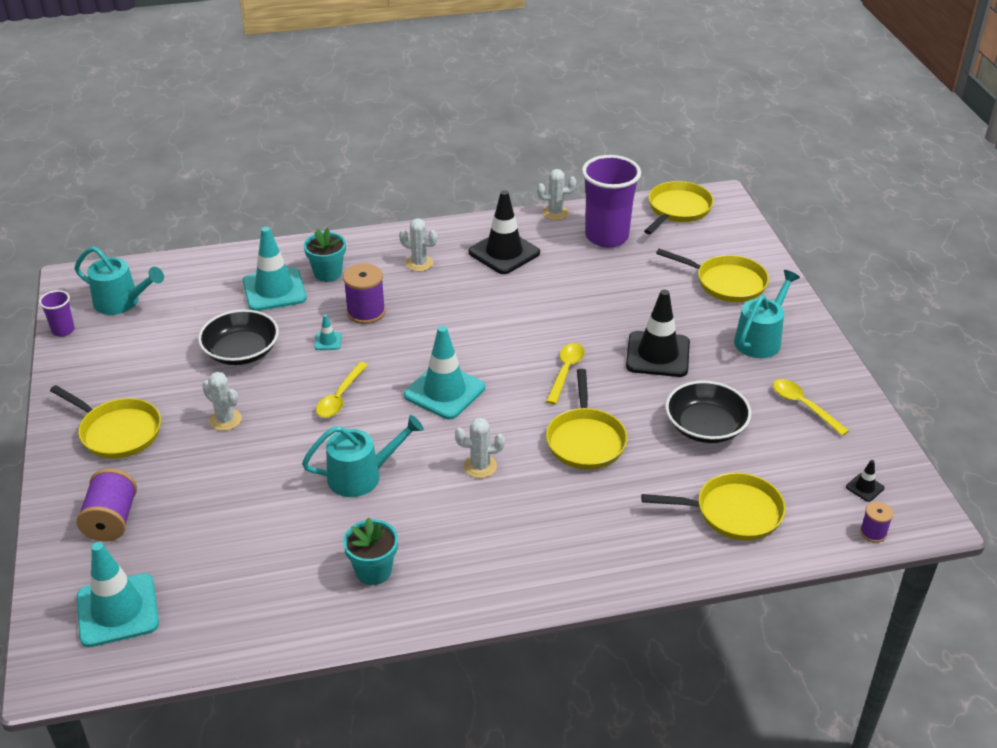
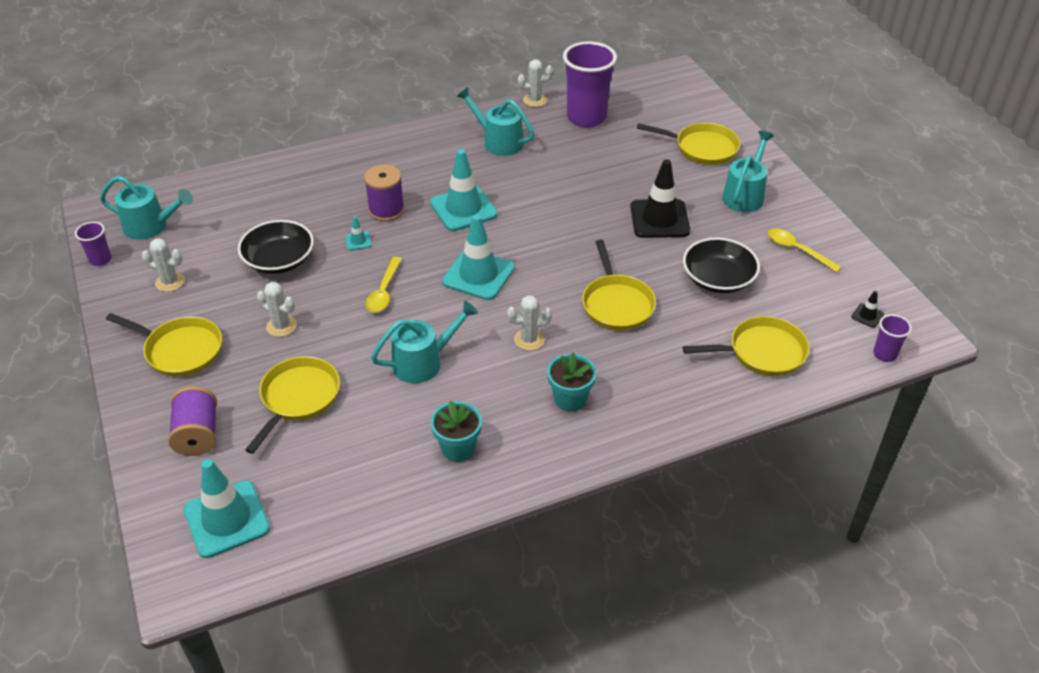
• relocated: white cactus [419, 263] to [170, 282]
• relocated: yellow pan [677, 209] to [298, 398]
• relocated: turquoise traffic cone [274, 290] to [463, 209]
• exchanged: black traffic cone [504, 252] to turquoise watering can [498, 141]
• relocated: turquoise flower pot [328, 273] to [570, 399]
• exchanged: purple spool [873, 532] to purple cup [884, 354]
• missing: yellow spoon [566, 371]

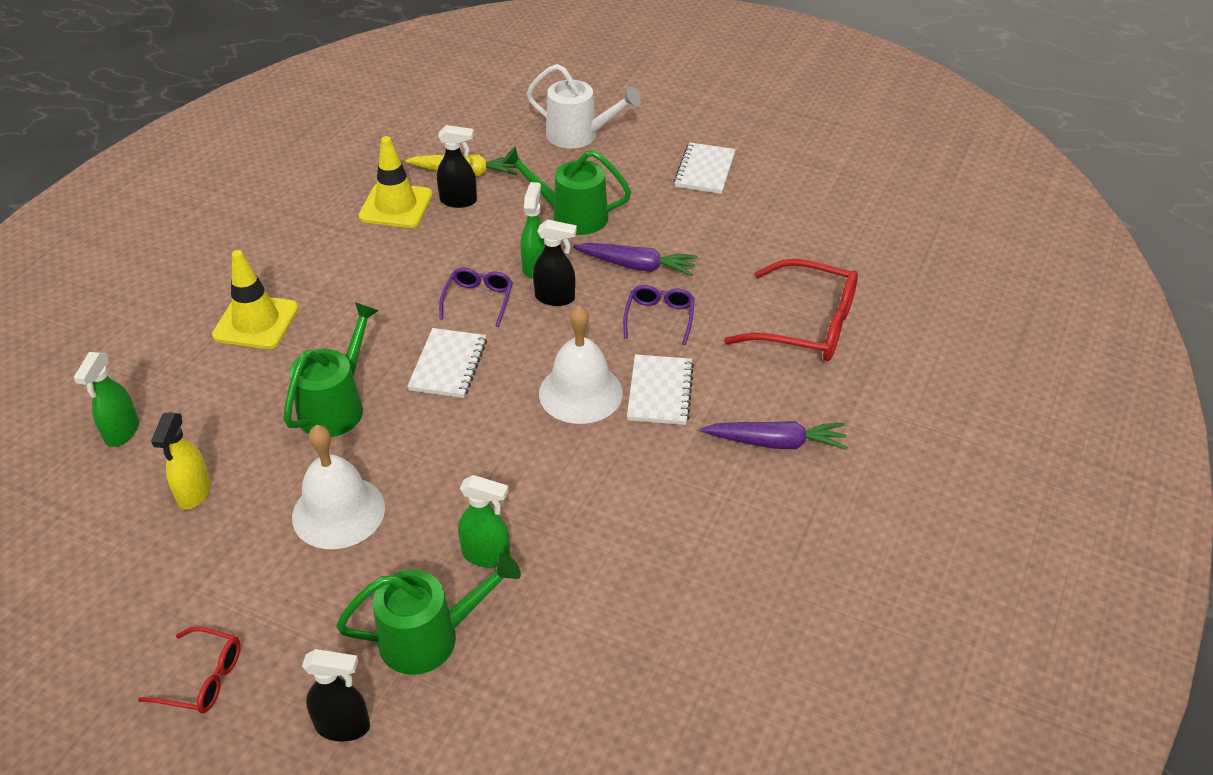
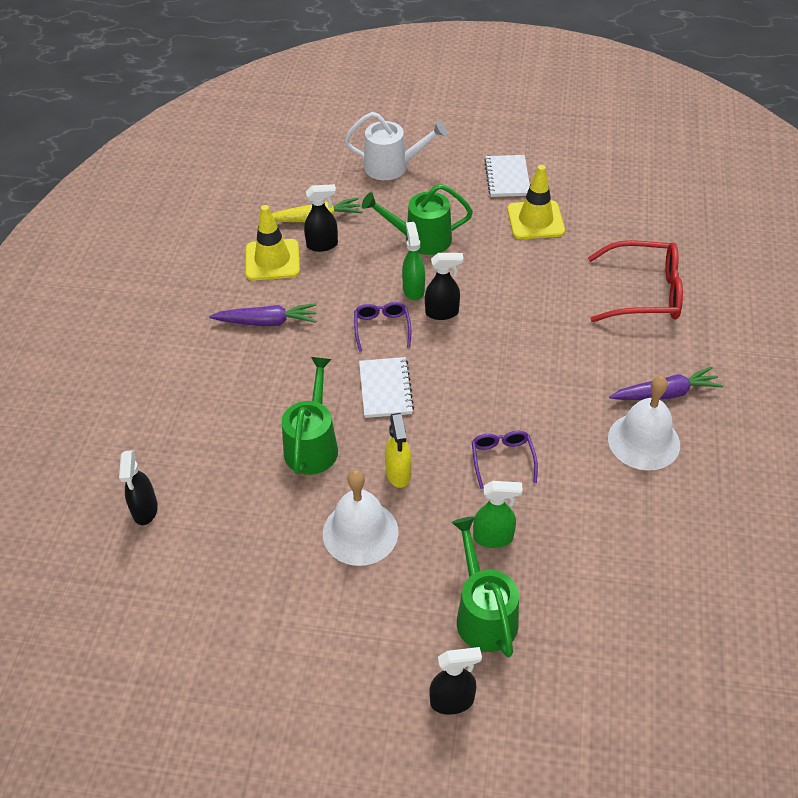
• colour: green spray bottle [122, 432] to black spray bottle [145, 510]
• relocated: purple carrot [636, 266] to [266, 322]
• relocated: yellow spray bottle [194, 493] to [398, 473]
• spun: green watering can [430, 637] = [483, 613] 75 degrees counterclockwise
• relocated: purple glasses [659, 318] to [502, 459]
• relocated: yellow traffic cone [256, 322] to [535, 220]
• relocated: white bell [580, 393] to [643, 441]
• missing: red glasses [202, 678]
• missing: white notebook [660, 392]

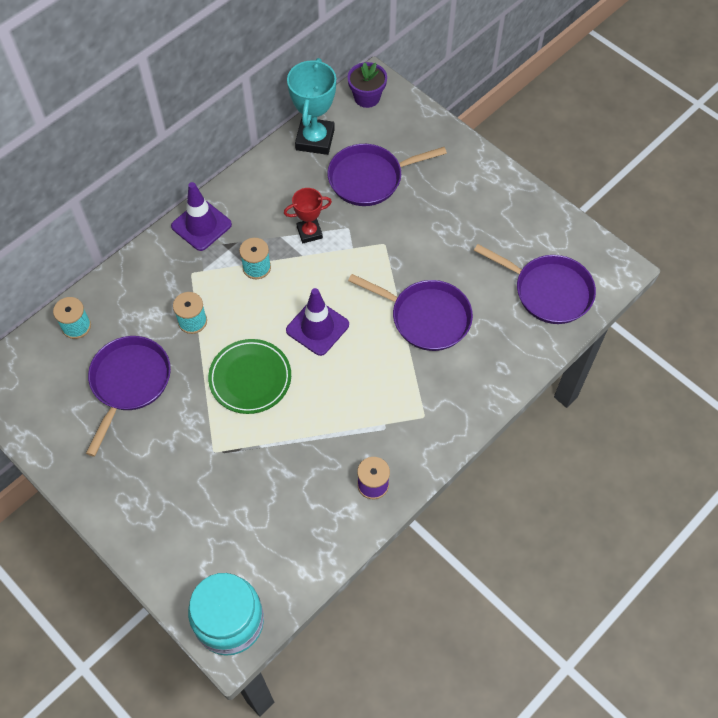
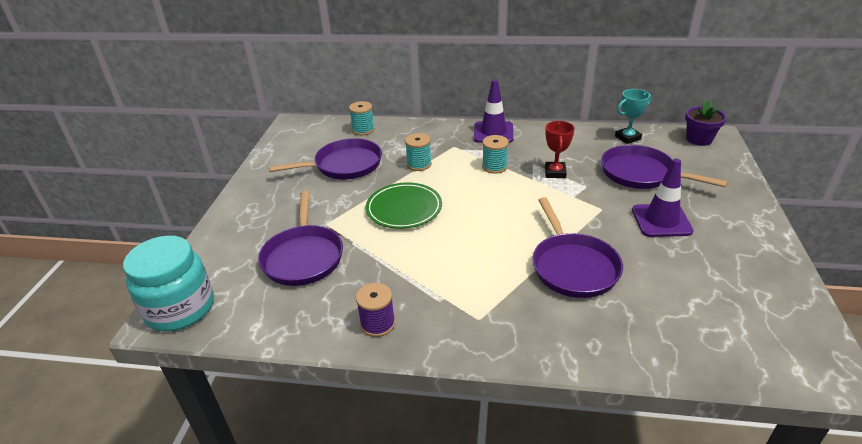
• relocated: purple pan [548, 291] to [303, 257]
• spun: red trophy [309, 232] = [555, 172] 60 degrees clockwise
• size: turquoise trophy [315, 139] = [627, 138] x0.60
• relocated: purple traffic cone [317, 327] to [661, 220]

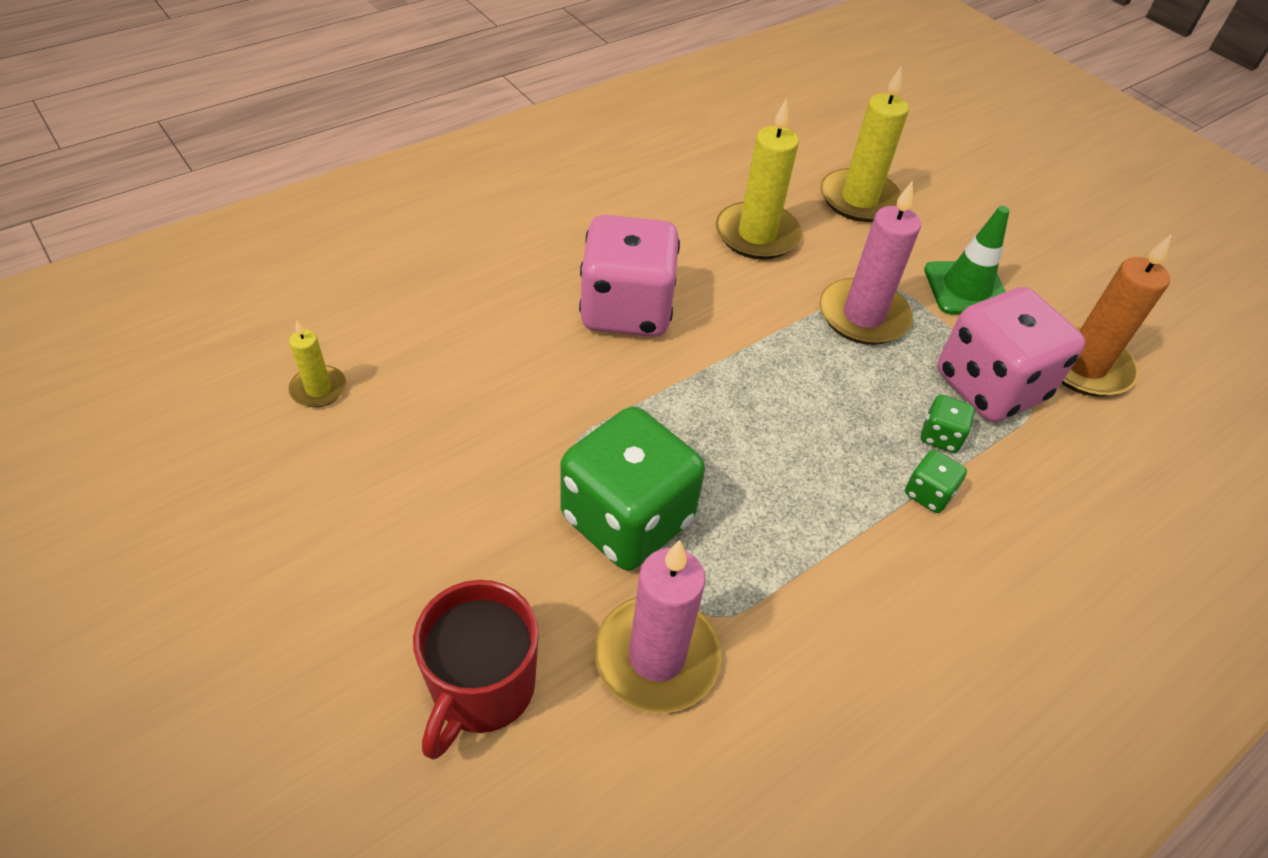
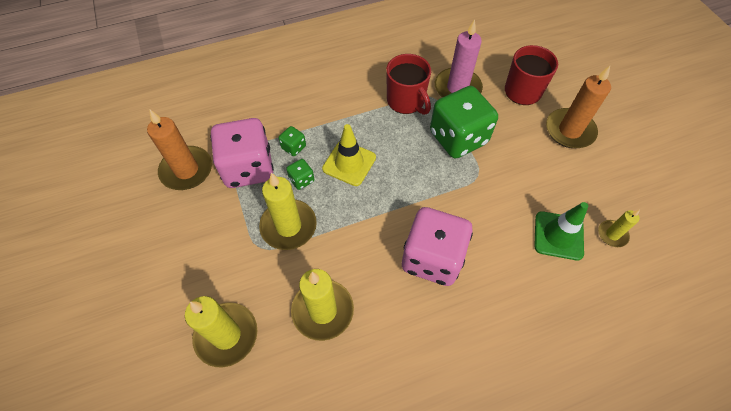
• colour: pink candle [863, 316] to yellow candle [288, 226]
• relocated: green dice [928, 493] to [301, 180]
• appeared: yellow traffic cone [349, 163]
• appeared: red mug [406, 101]
• relocated: green traffic cone [966, 288] to [558, 235]
• appeared: orange candle [569, 130]

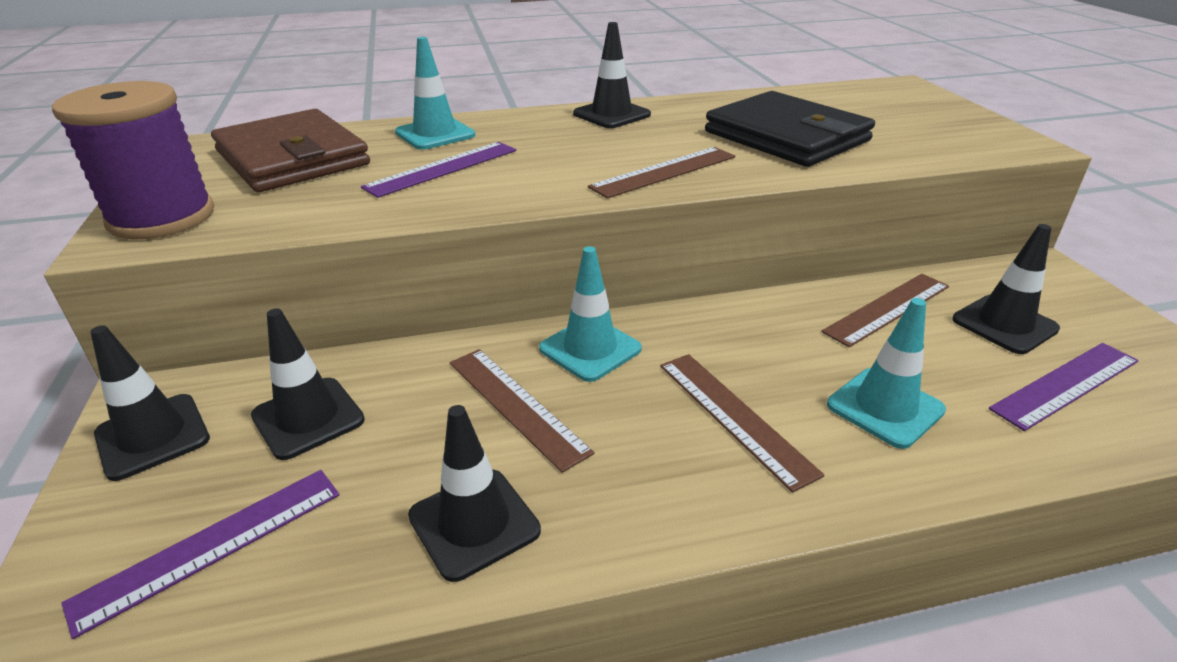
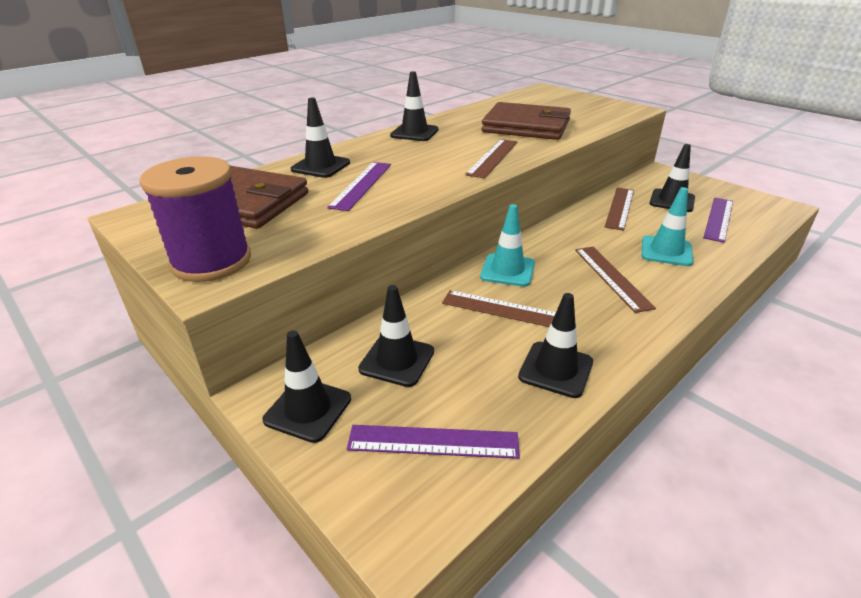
• colour: turquoise traffic cone [435, 134] to black traffic cone [321, 166]
• spun: purple ruler [211, 546] = [433, 442] 75 degrees clockwise
• colour: black wallet [786, 136] to brown wallet [526, 126]
• spun: brown ruler [734, 416] = [611, 277] 45 degrees clockwise

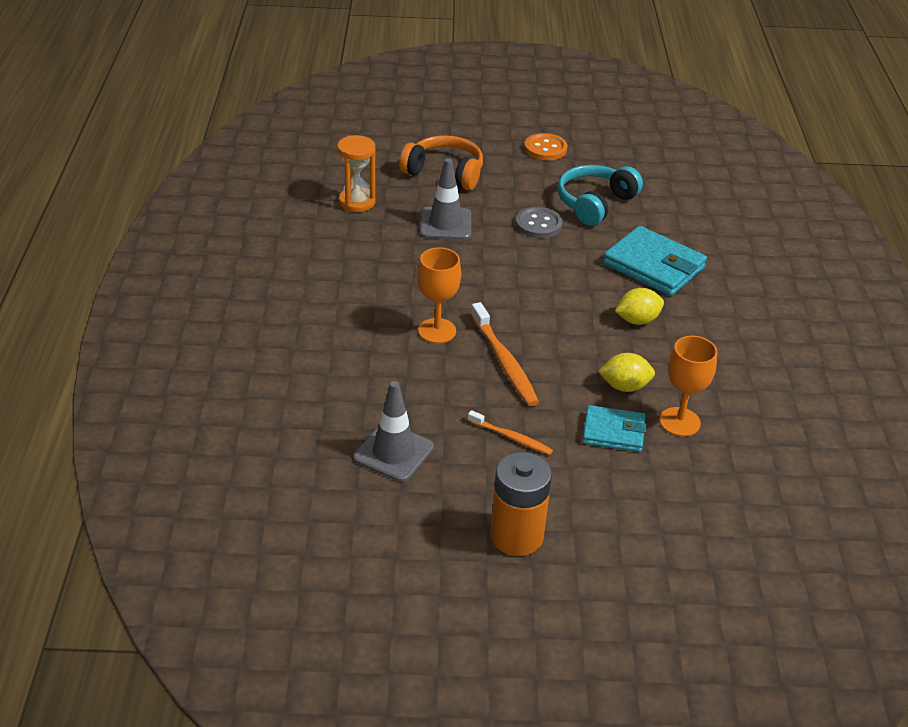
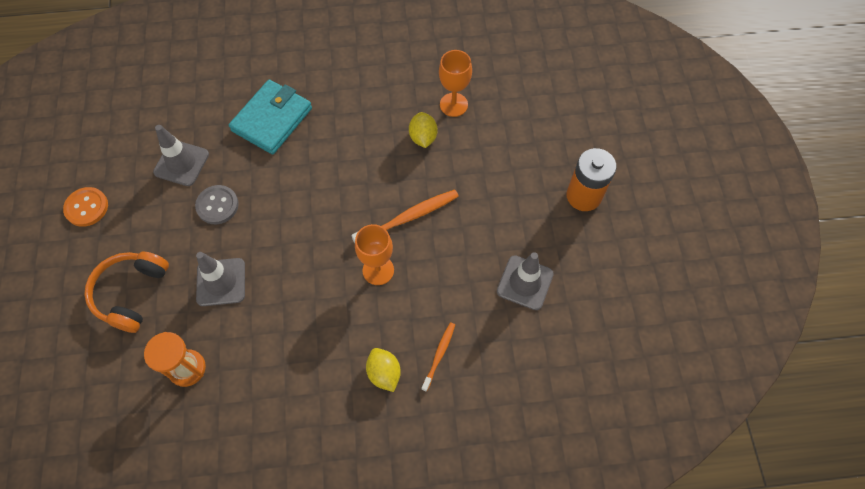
• exchanged: turquoise headphones [595, 203] to grey traffic cone [181, 163]
• relocated: yellow lemon [637, 320] to [384, 373]
• relocated: orange toothbrush [511, 437] to [439, 355]
• missing: turquoise wallet [613, 432]

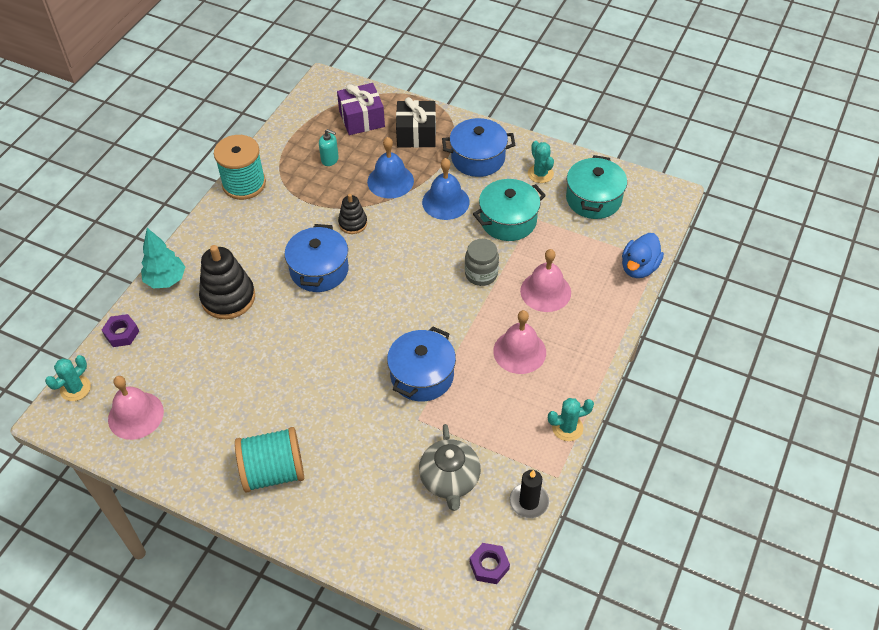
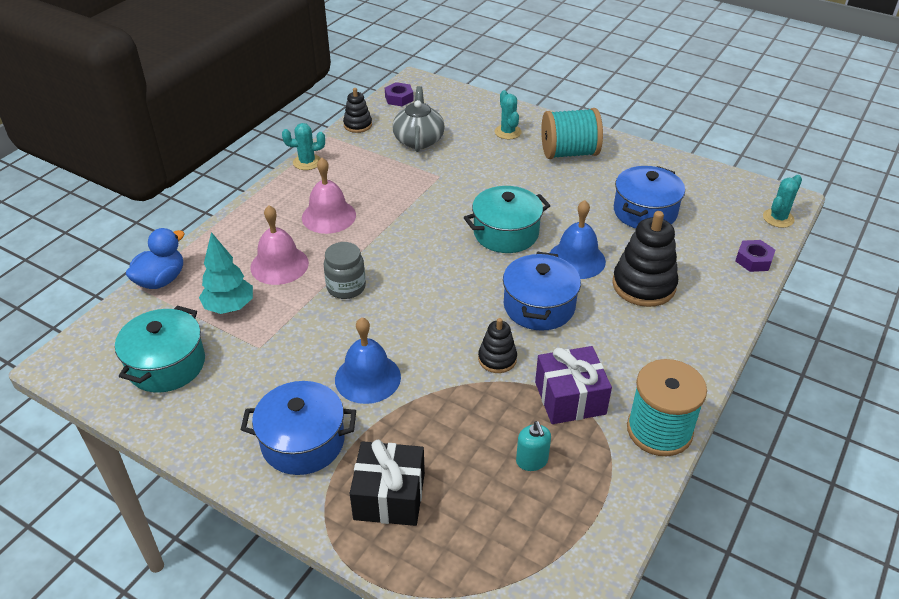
• relocated: turquoise tree [166, 280] to [229, 307]
• exchanged: black candle [529, 501] to black stacking toy [358, 125]
• relocated: turquoise pot [508, 220] to [506, 233]
• relocated: turquoise cactus [540, 174] to [507, 132]
• spun: turquoise soap dispenser [330, 159] = [532, 461] 135 degrees counterclockwise
• relocated: purple gift [362, 119] to [570, 398]
• relocated: blue bell [390, 181] to [576, 259]
• relocated: blue pot [422, 375] to [645, 212]
• missing: pink bell [135, 415]

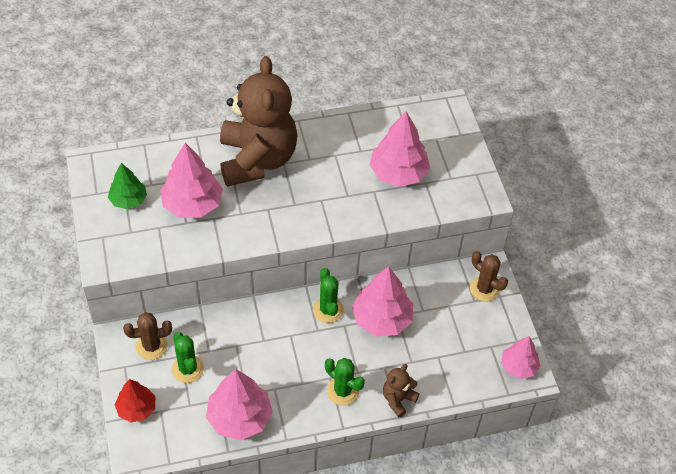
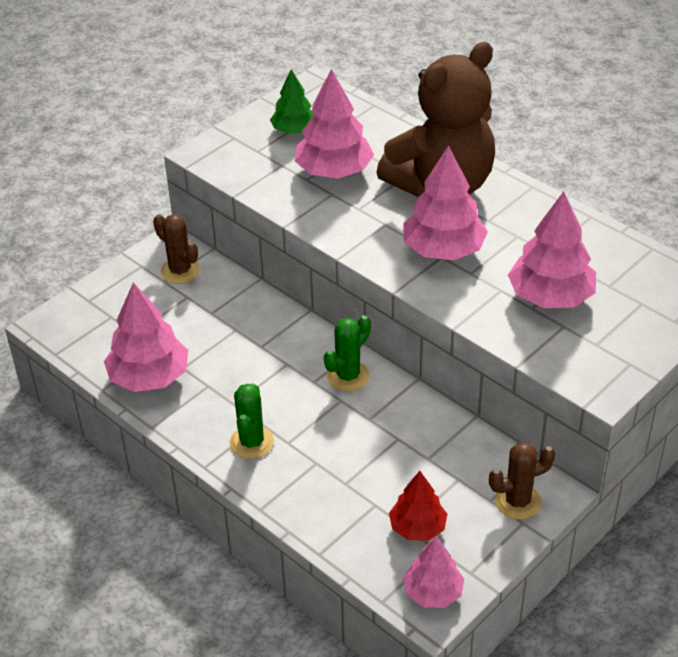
• relocated: red tree [136, 409] to [417, 527]
• relocated: pink tree [382, 319] to [443, 250]
• spun: brown cactus [484, 289] = [517, 501] 60 degrees clockwise
• missing: green cactus [188, 369]
• missing: brown teddy bear [398, 399]

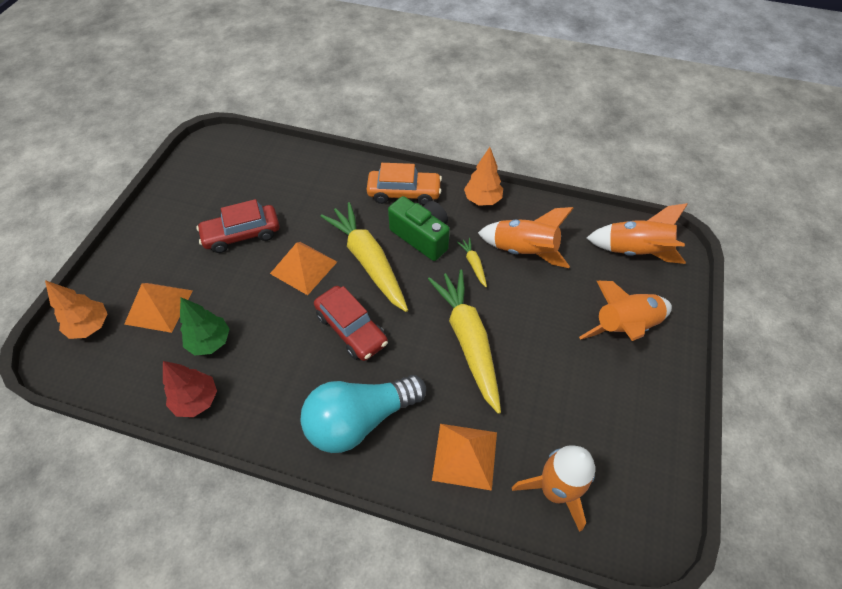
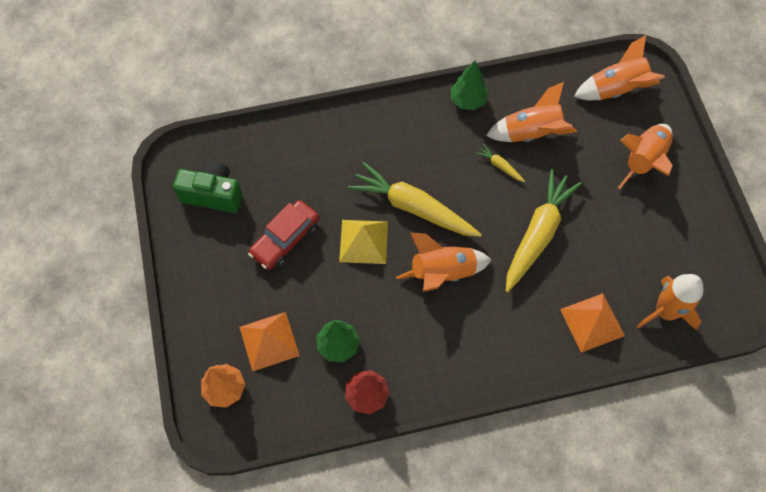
• relocated: green camera [422, 237] to [213, 194]
• colour: orange pyramid [303, 267] to yellow pyramid [363, 241]
• exchanged: red car [351, 329] to orange rocket [443, 273]
• colour: orange tree [482, 200] to green tree [468, 100]
• spun: yellow carrot [468, 340] = [538, 234] 75 degrees clockwise
• missing: turquoise light bulb [360, 419]
• missing: orange car [404, 193]

